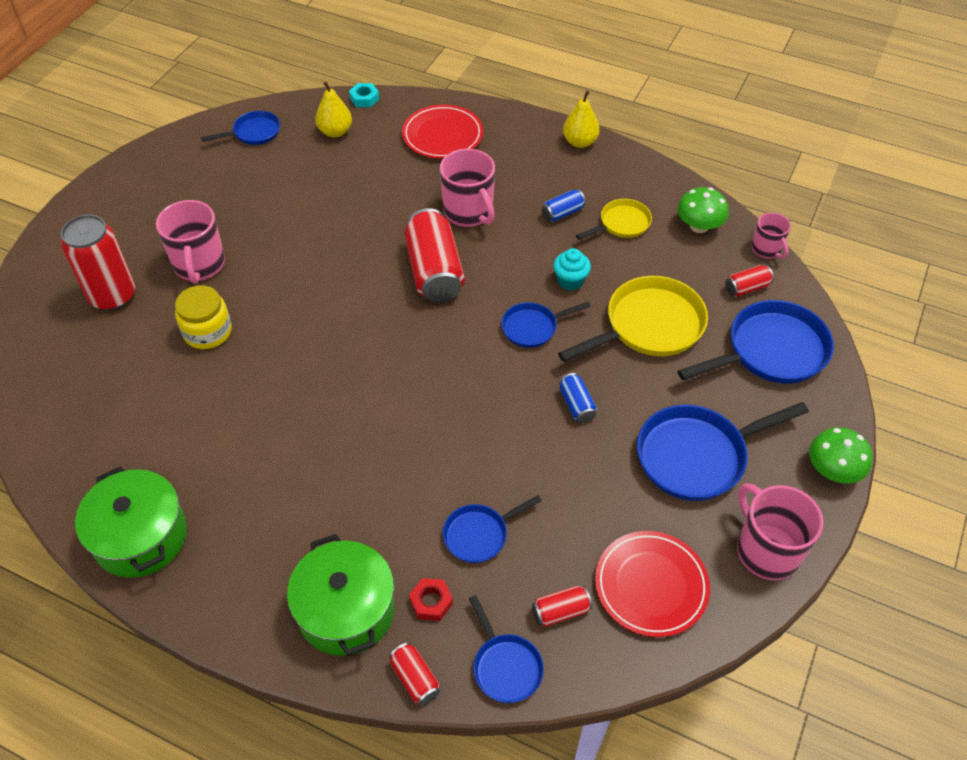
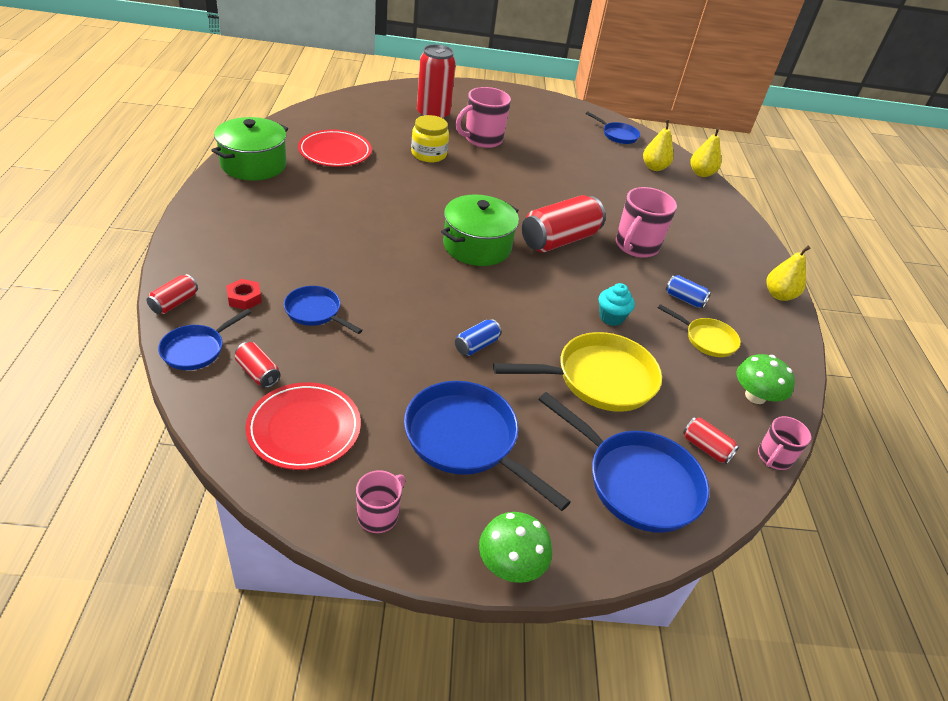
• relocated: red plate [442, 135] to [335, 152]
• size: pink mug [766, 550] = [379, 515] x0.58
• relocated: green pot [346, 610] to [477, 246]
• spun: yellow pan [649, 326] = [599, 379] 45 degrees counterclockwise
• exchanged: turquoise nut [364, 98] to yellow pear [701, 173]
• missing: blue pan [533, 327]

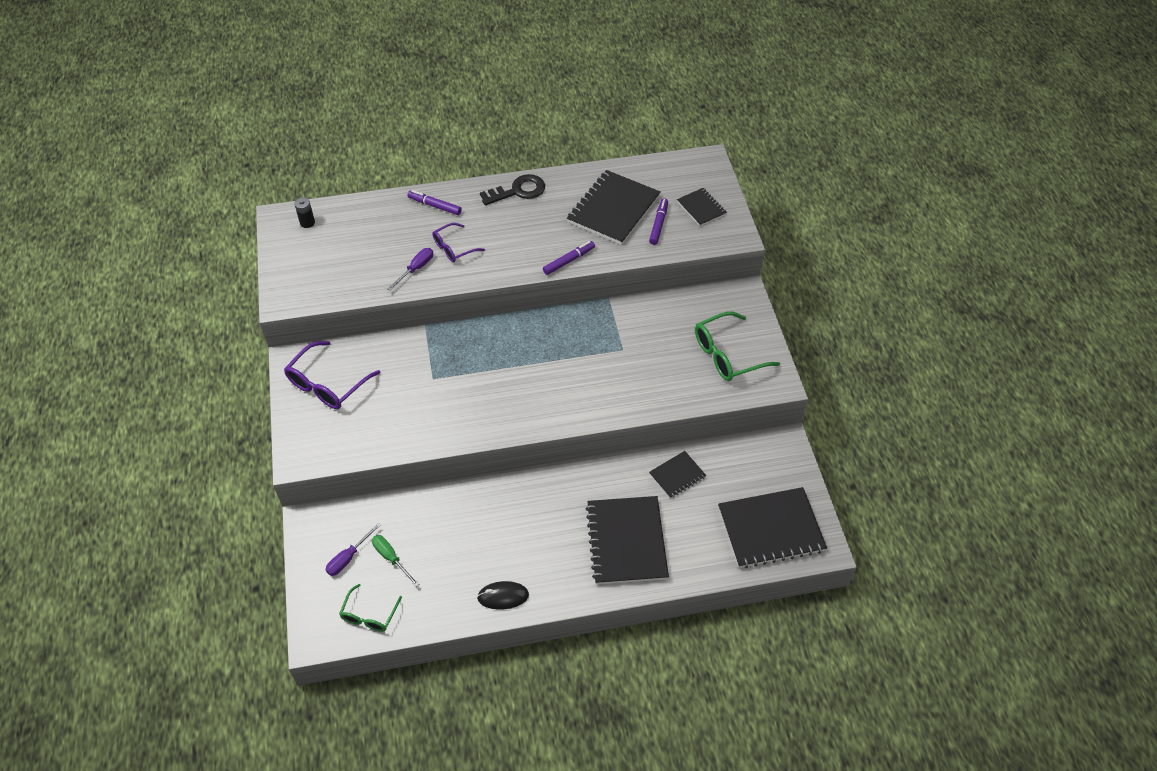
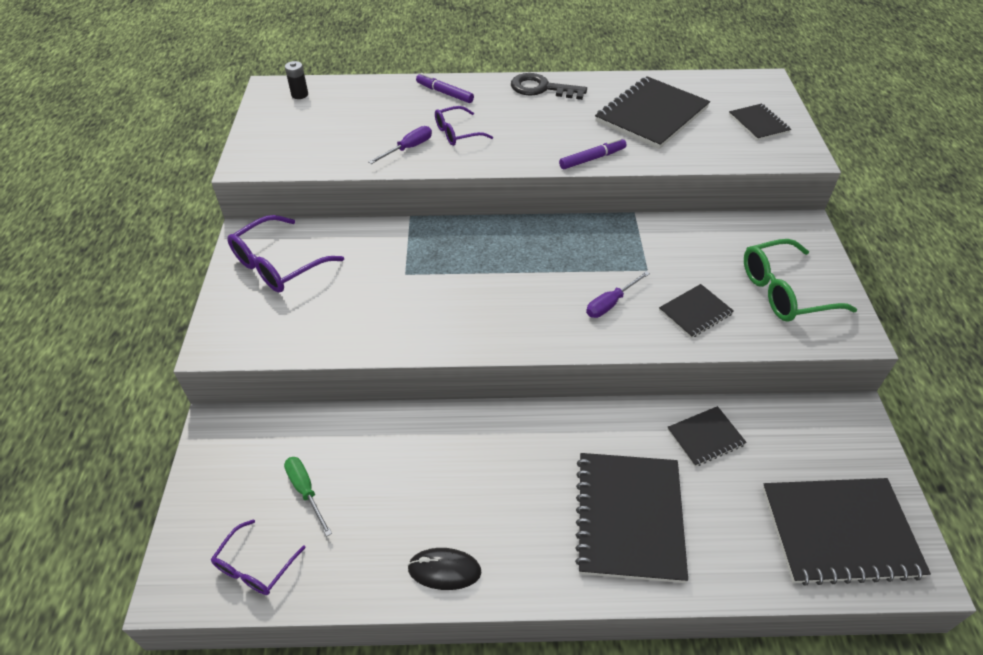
• colour: green glasses [369, 615] to purple glasses [255, 567]
• spun: black key [518, 191] = [542, 88] 150 degrees counterclockwise
• relocated: purple screwdriver [348, 557] to [610, 303]
• appeared: black notebook [695, 312]
• missing: purple marker [658, 224]

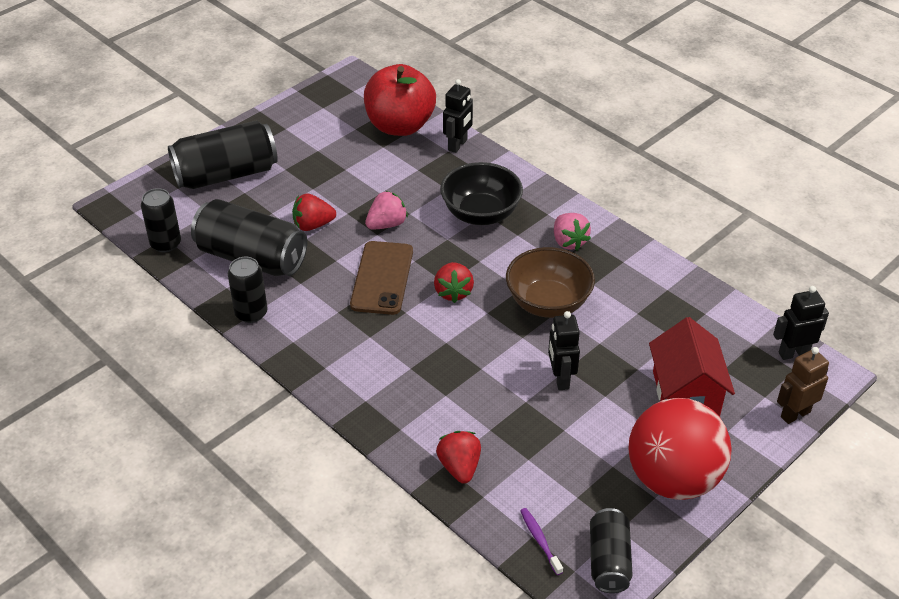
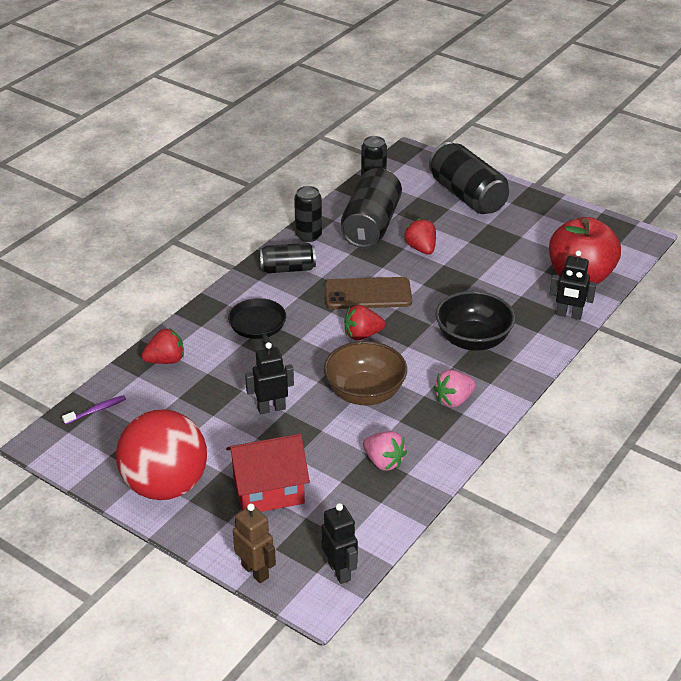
• appeared: black pan [258, 326]
• relocated: black can [608, 560] to [288, 269]
• relocated: pink strawberry [387, 224] to [383, 462]

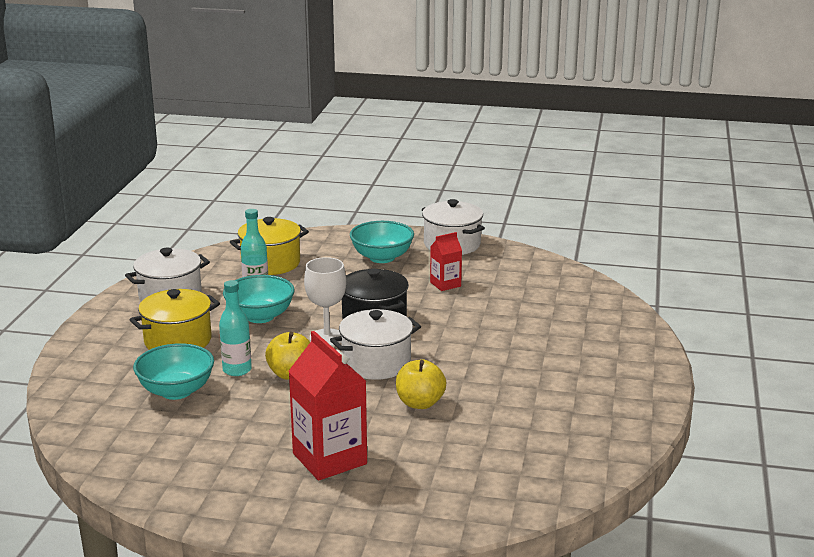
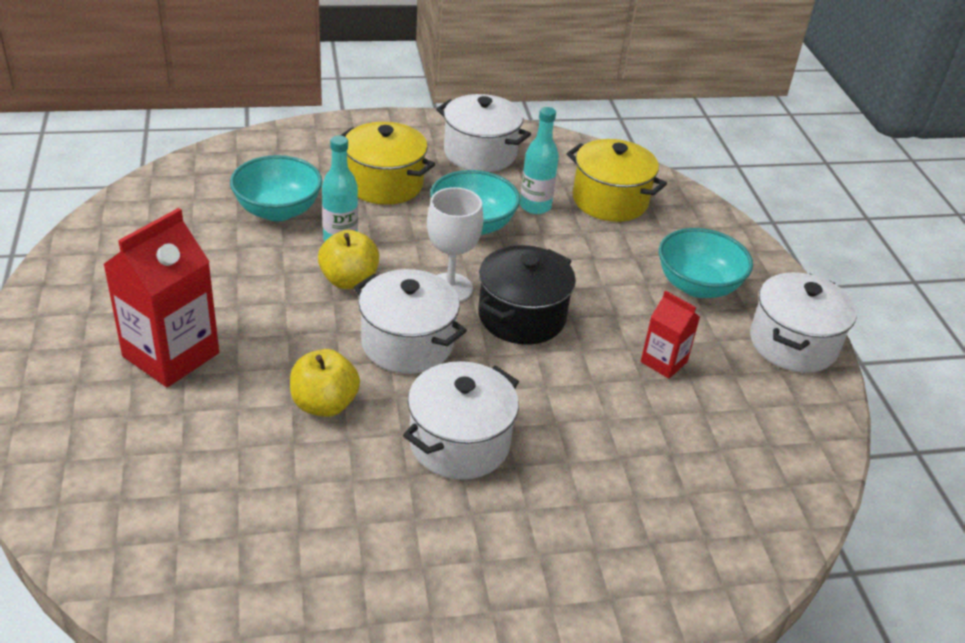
• appeared: white pot [459, 443]

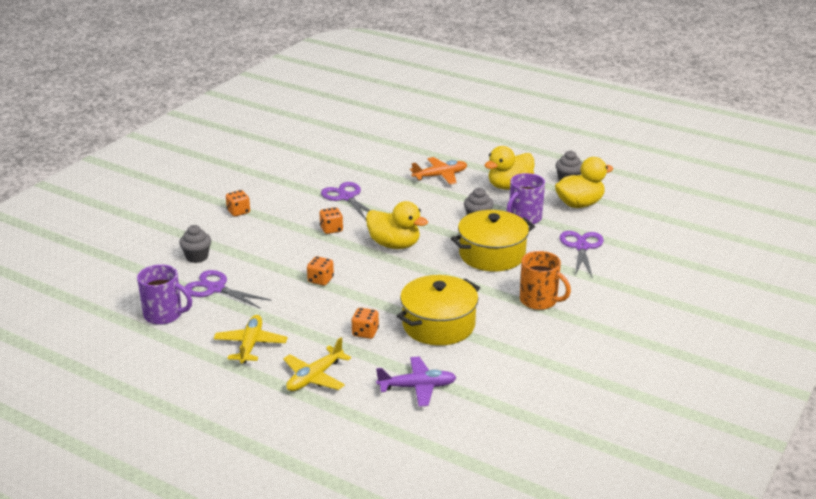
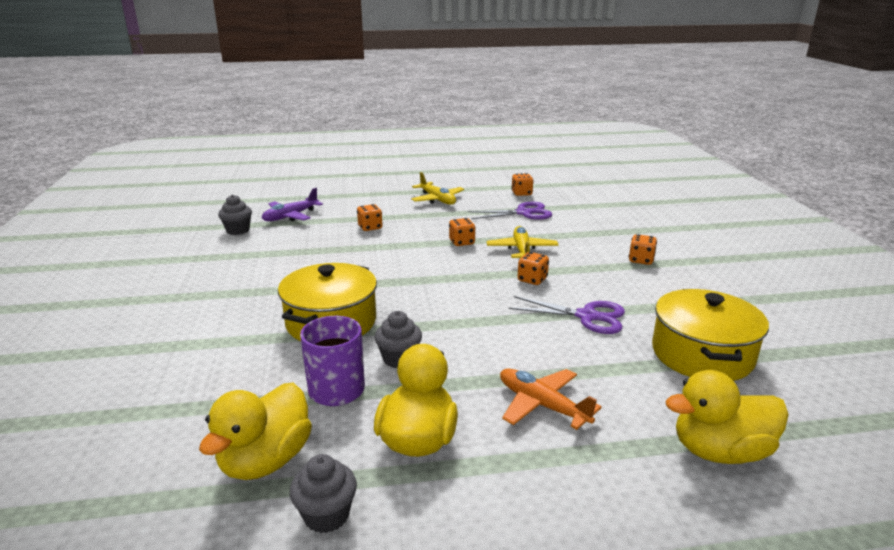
• relocated: grey cupcake [197, 257] to [238, 230]
• relocated: yellow plane [314, 377] to [522, 250]
• spun: orange plane [440, 176] = [542, 405] 105 degrees clockwise
• exchanged: purple mug [164, 315] to orange dice [521, 193]
• relocated: yellow pot [438, 325] to [702, 354]
• relocated: yellow duck [394, 245] to [720, 451]
• missing: orange mug [539, 300]
• missing: purple scissors [581, 247]

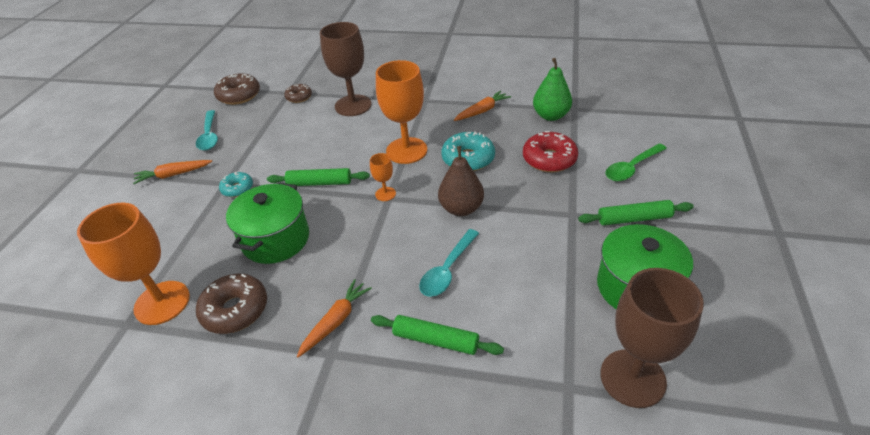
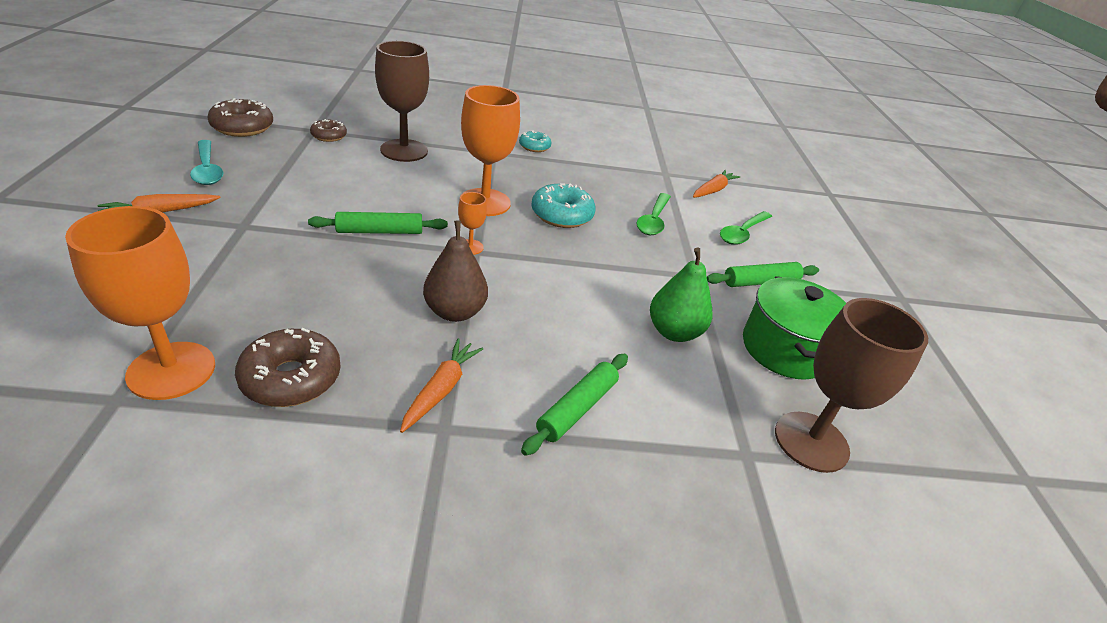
• relocated: brown pear [461, 208] to [455, 312]
• relocated: turquoise donut [237, 188] to [534, 147]
• spun: green rolling pin [435, 340] = [577, 408] 60 degrees counterclockwise
• exchanged: red donut [549, 159] to green spoon [653, 220]
• relocated: green pear [550, 116] to [674, 332]
• relocated: orange carrot [482, 111] to [713, 190]
• missing: green pot [276, 239]
• missing: turquoise spoon [447, 269]

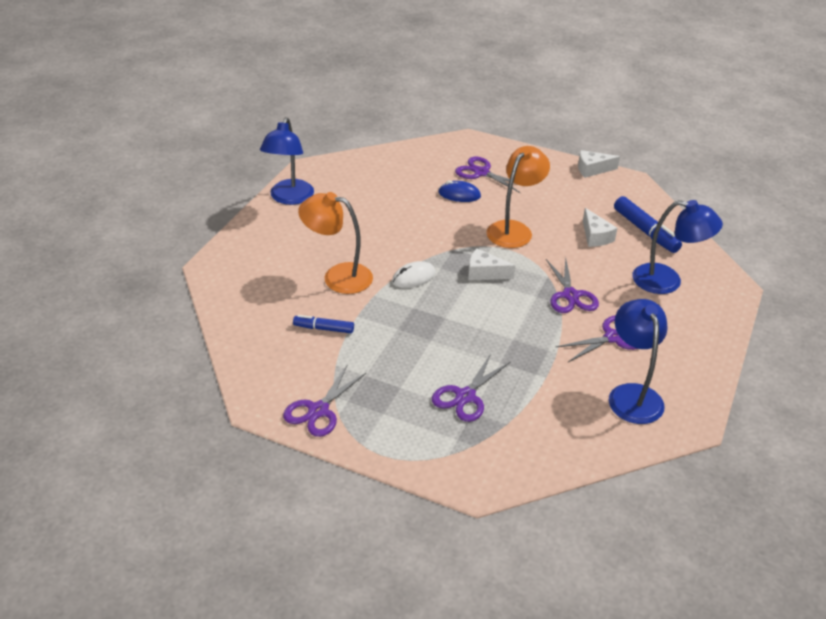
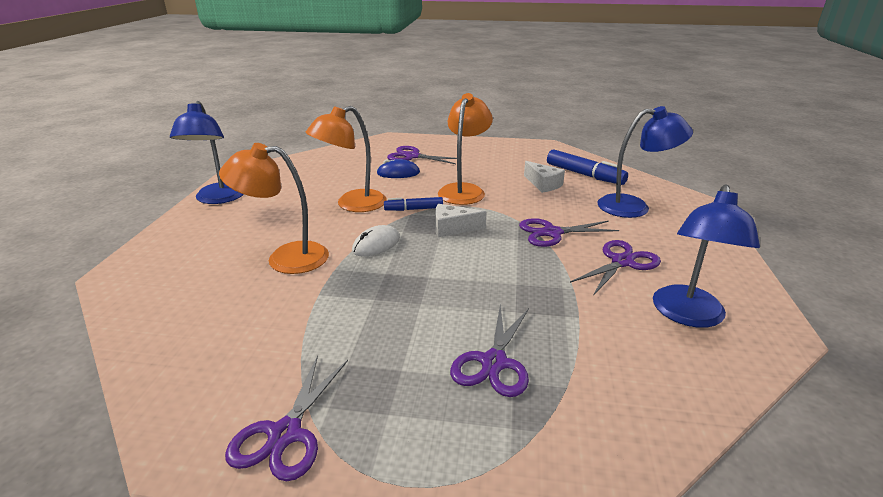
• appeared: orange lamp [352, 204]
• relocated: blue marker [323, 328] to [413, 209]
• spun: purple scissors [570, 295] = [552, 233] 105 degrees clockwise
• spun: blue lamp [632, 394] = [688, 316] 135 degrees counterclockwise
• missing: white cheese [592, 169]

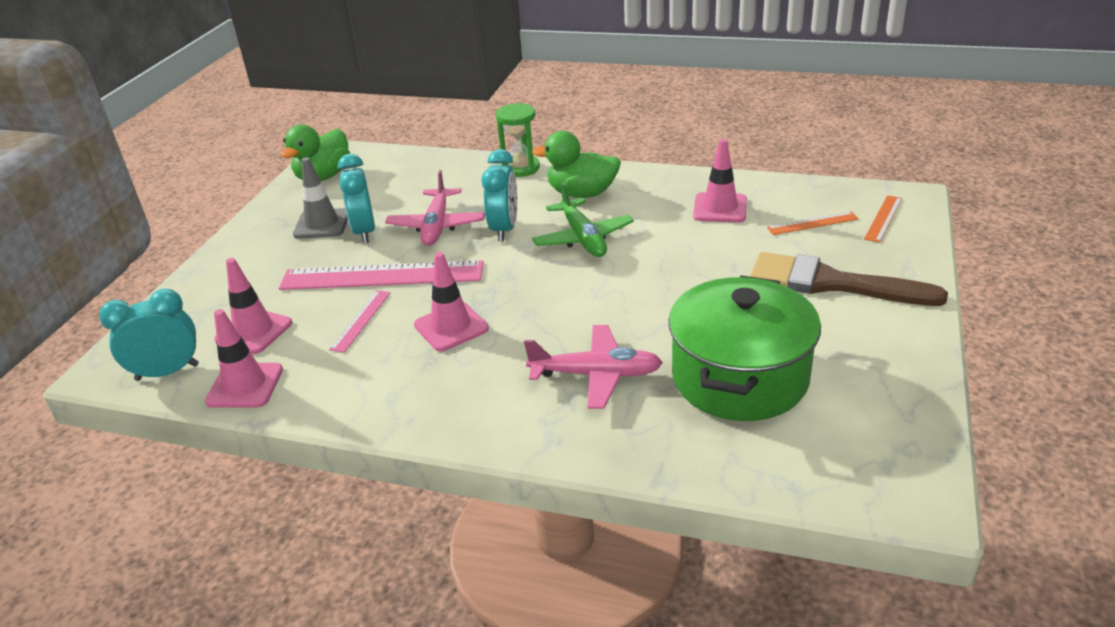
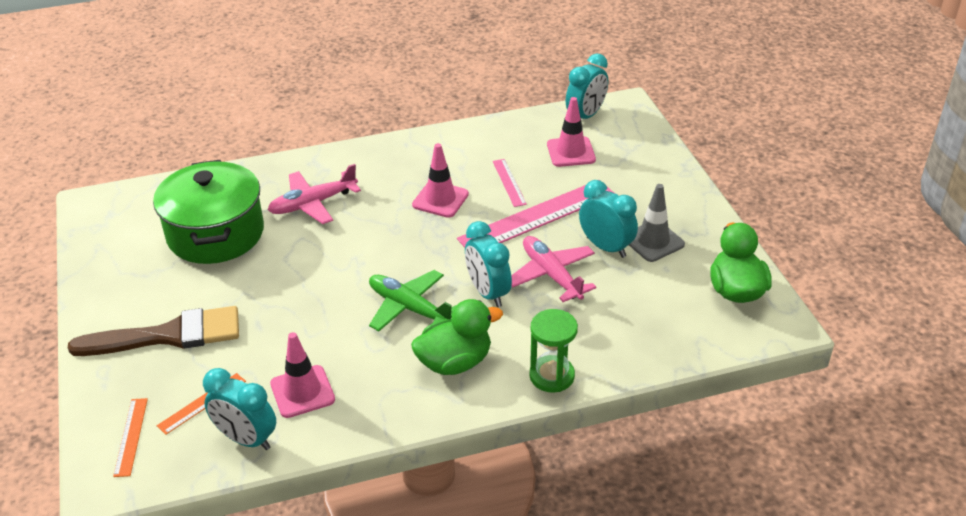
• appeared: turquoise clock [246, 439]
• missing: pink traffic cone [245, 386]

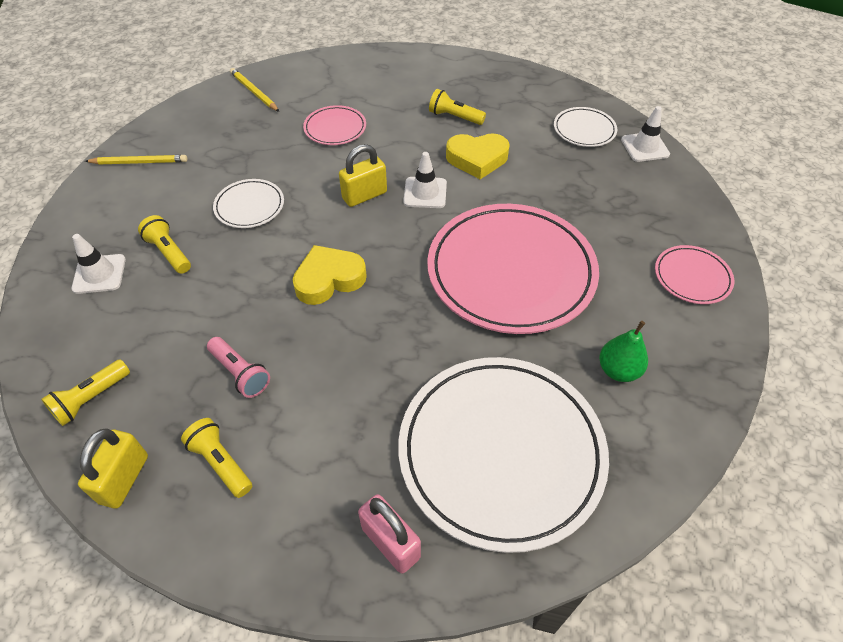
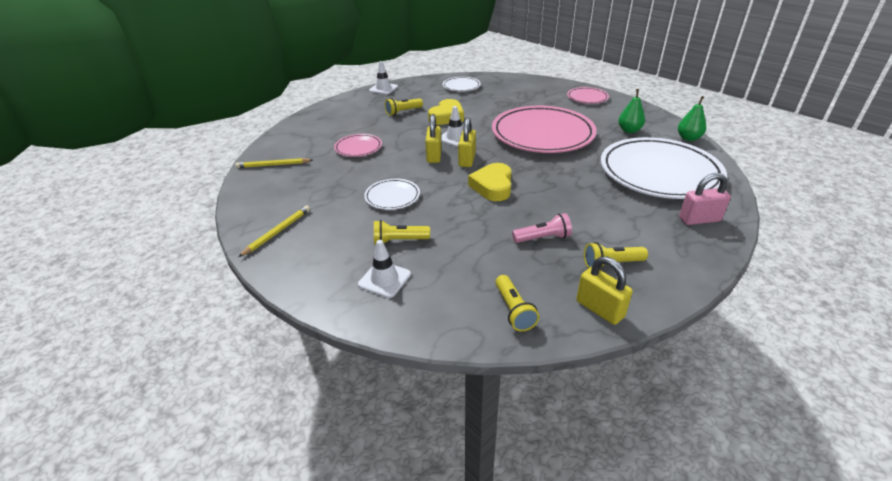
• relocated: white traffic cone [645, 147] to [383, 89]
• appeared: yellow padlock [467, 160]
• appeared: green pear [688, 138]

